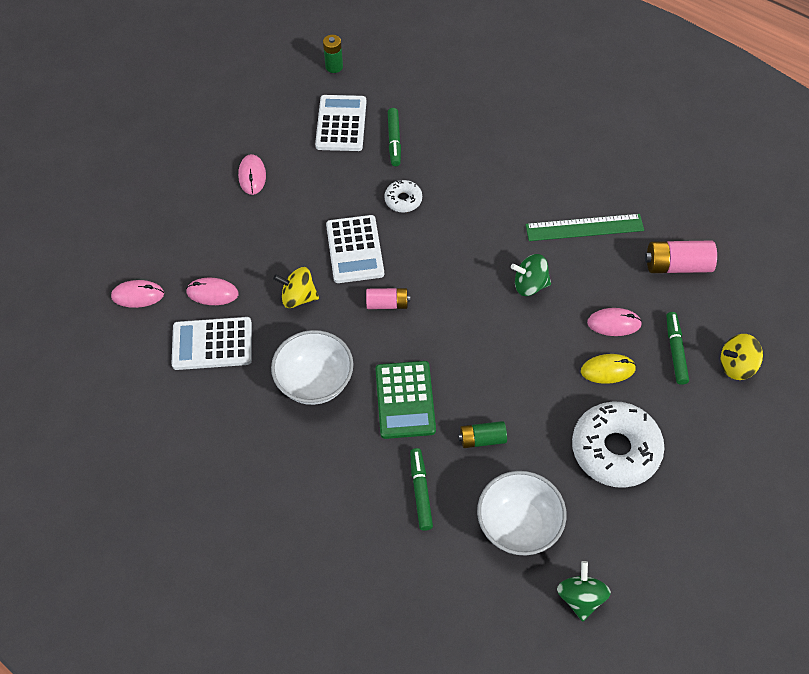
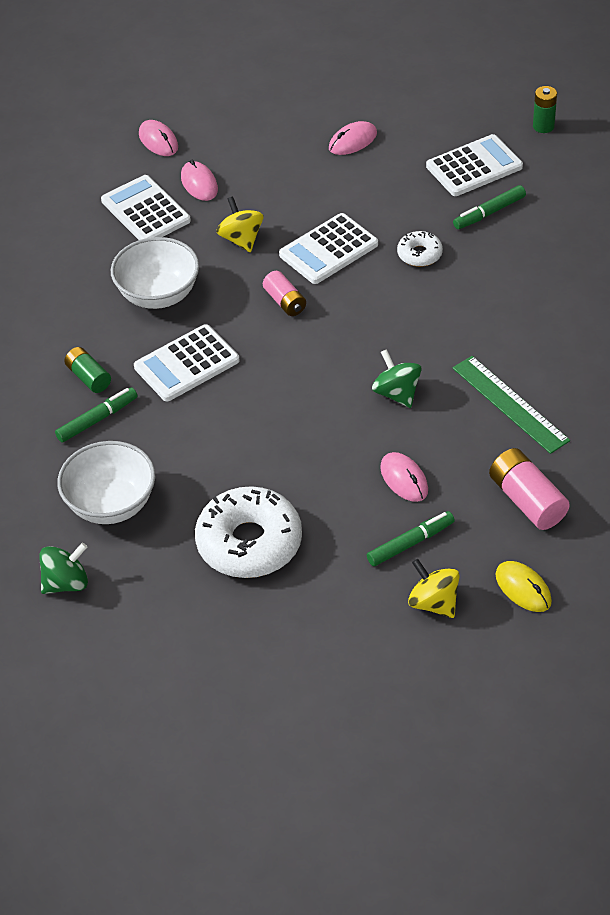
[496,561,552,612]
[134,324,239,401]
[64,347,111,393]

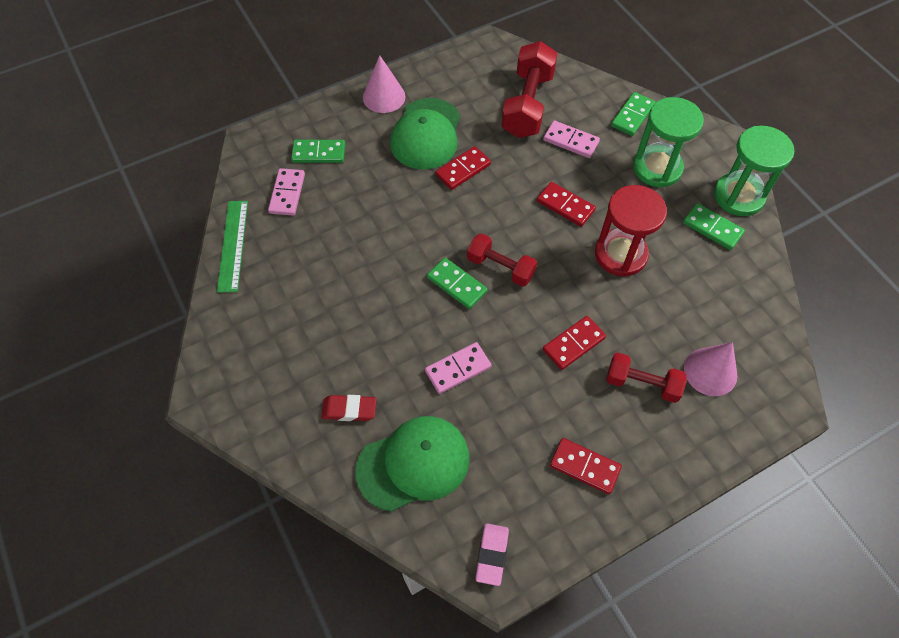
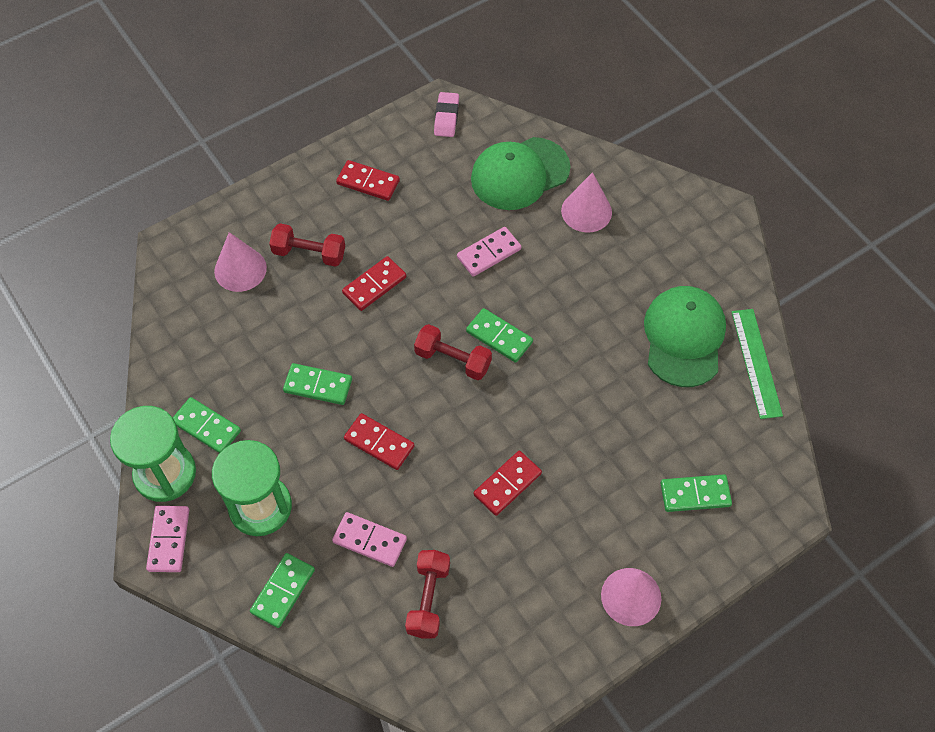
[405,550,450,638]
[644,286,726,387]
[146,506,189,572]
[283,363,352,405]
[561,172,612,232]

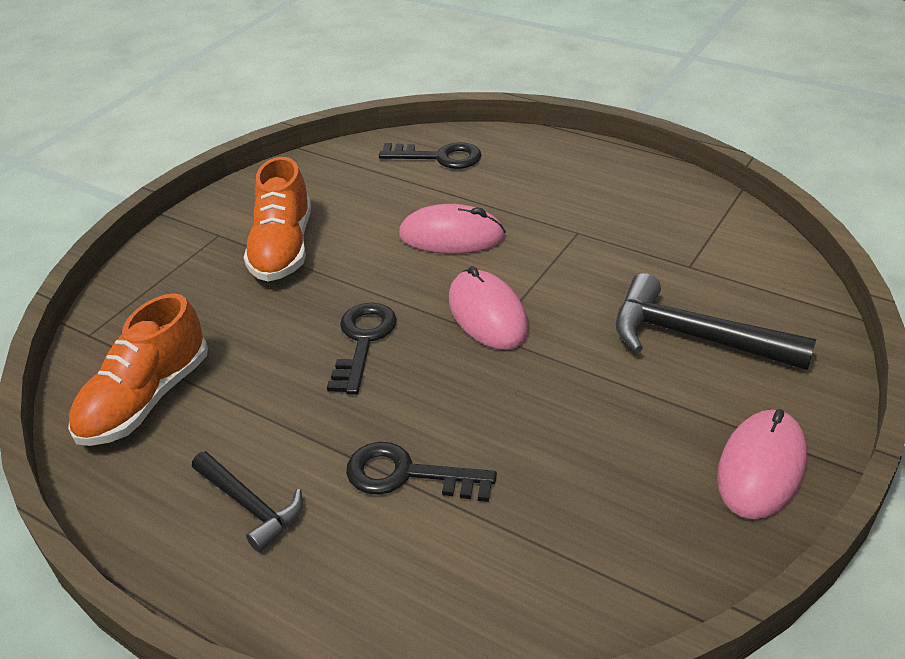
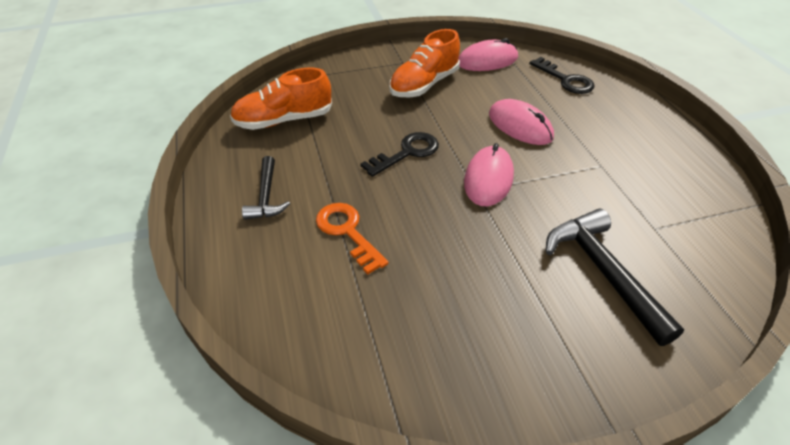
[458,38,518,71]
[316,203,389,274]

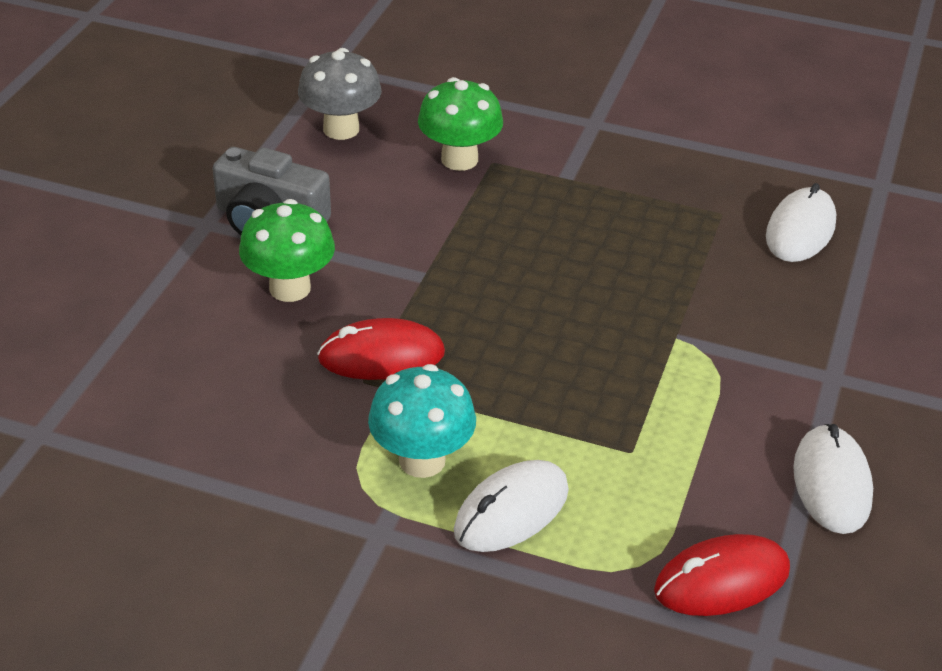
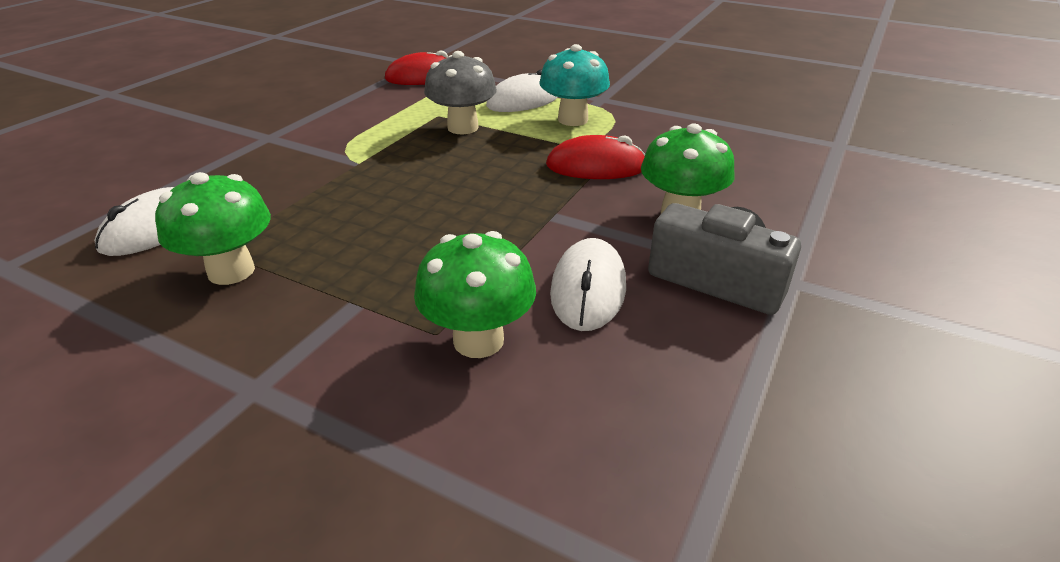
[424,51,497,134]
[550,238,626,331]
[155,172,271,285]

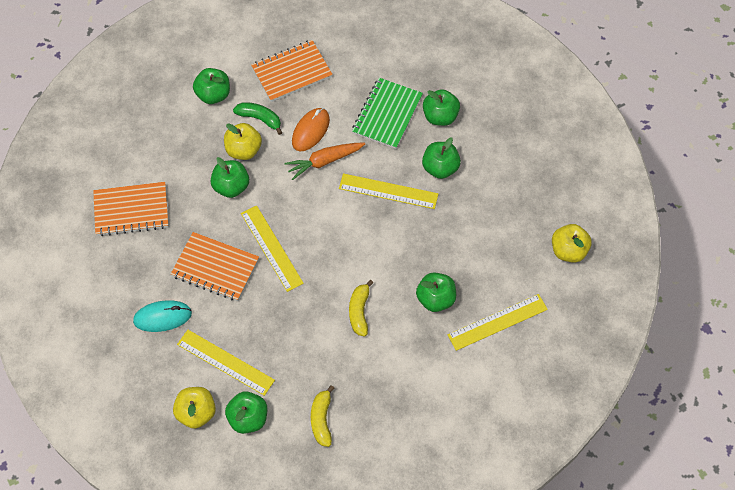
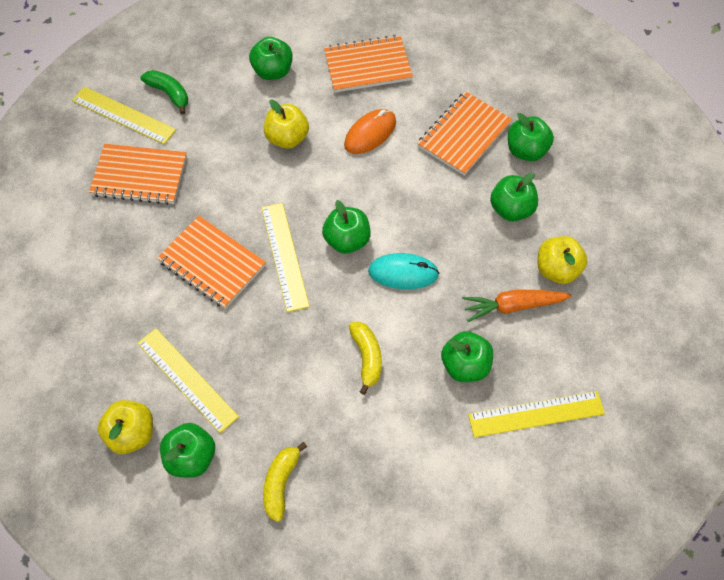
[417,91,512,176]
[140,70,188,114]
[462,289,572,322]
[322,200,371,254]
[72,86,176,144]
[537,236,588,284]
[349,322,382,395]
[368,253,439,289]

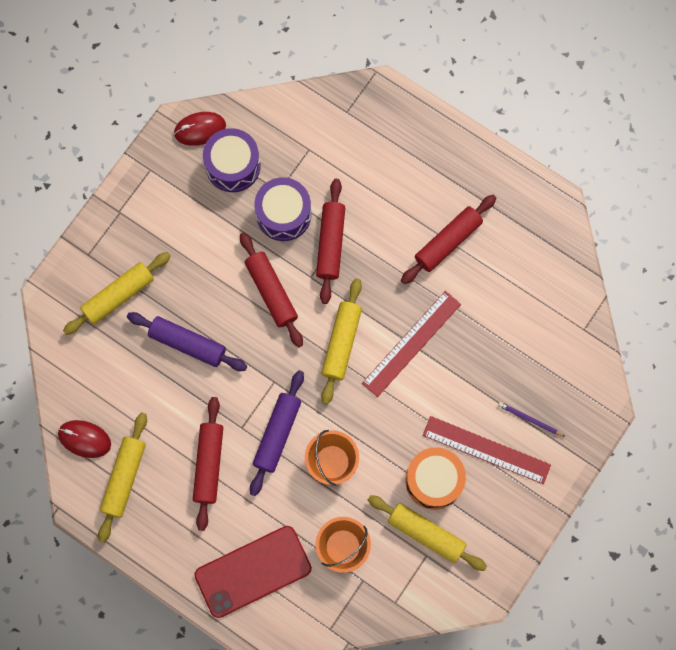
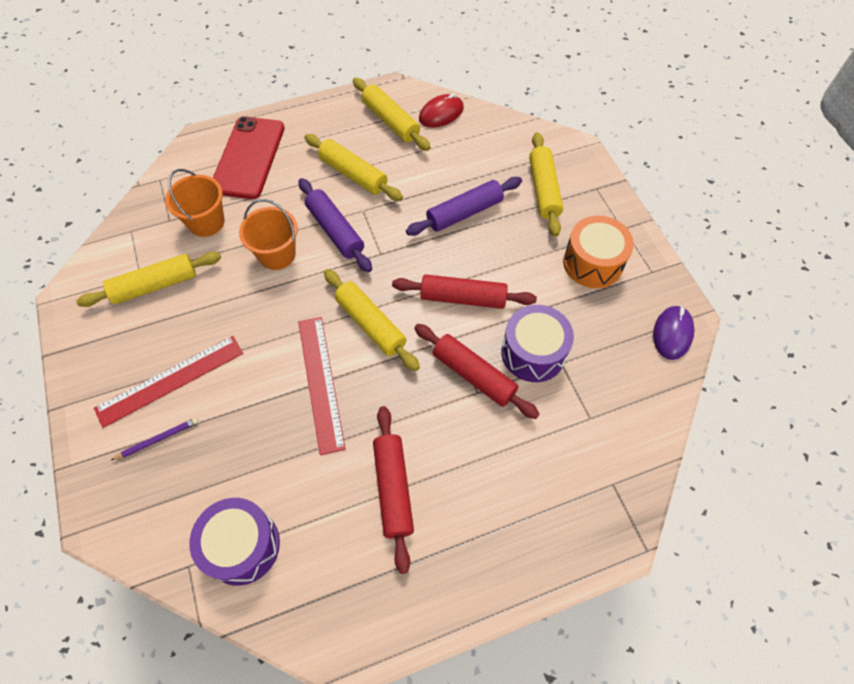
[653,306,694,360]
[190,498,280,586]
[304,134,403,201]
[563,216,634,288]

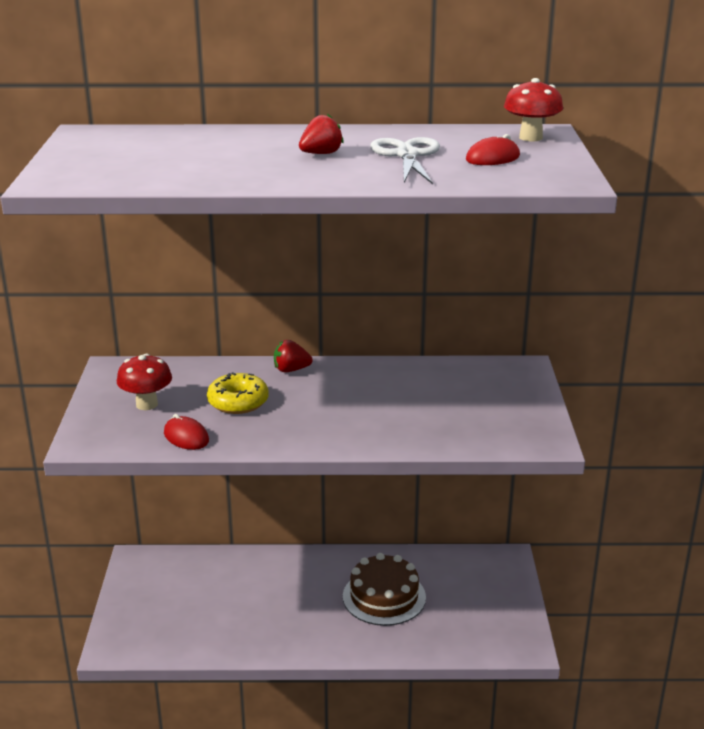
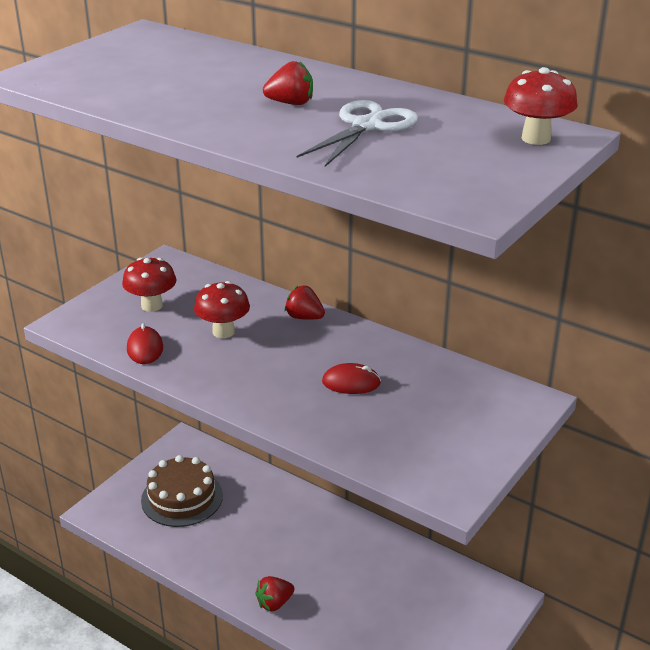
[322,363,381,394]
[194,281,250,338]
[141,455,223,527]
[255,576,294,611]

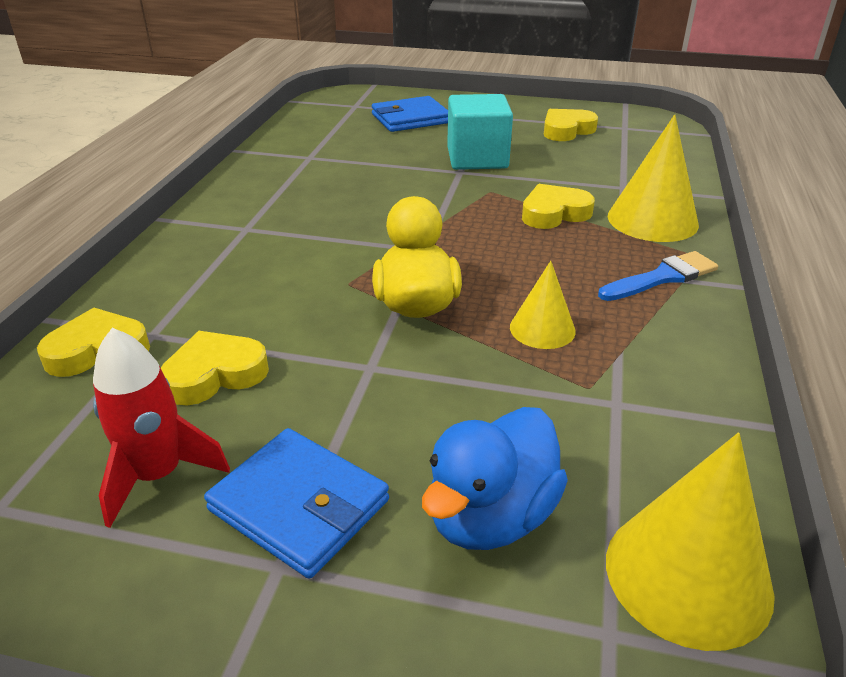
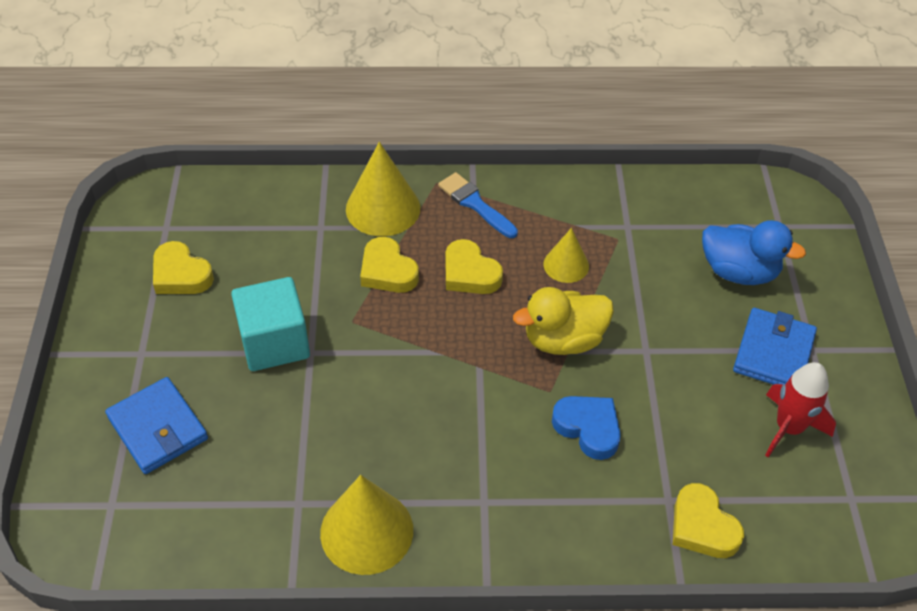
[445,239,503,294]
[320,475,413,575]
[552,396,621,460]

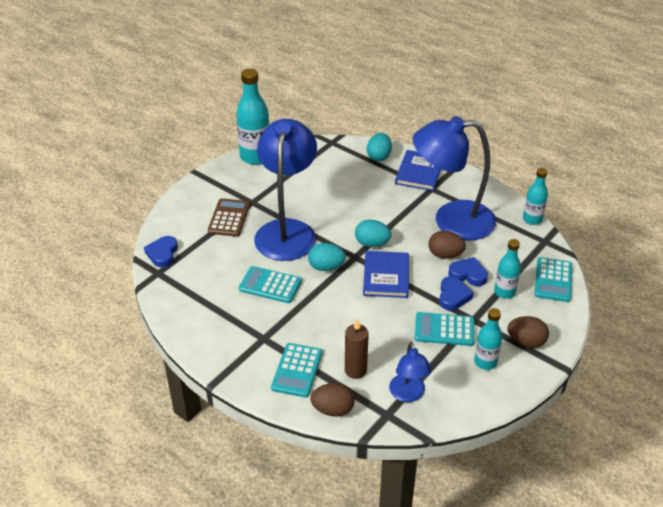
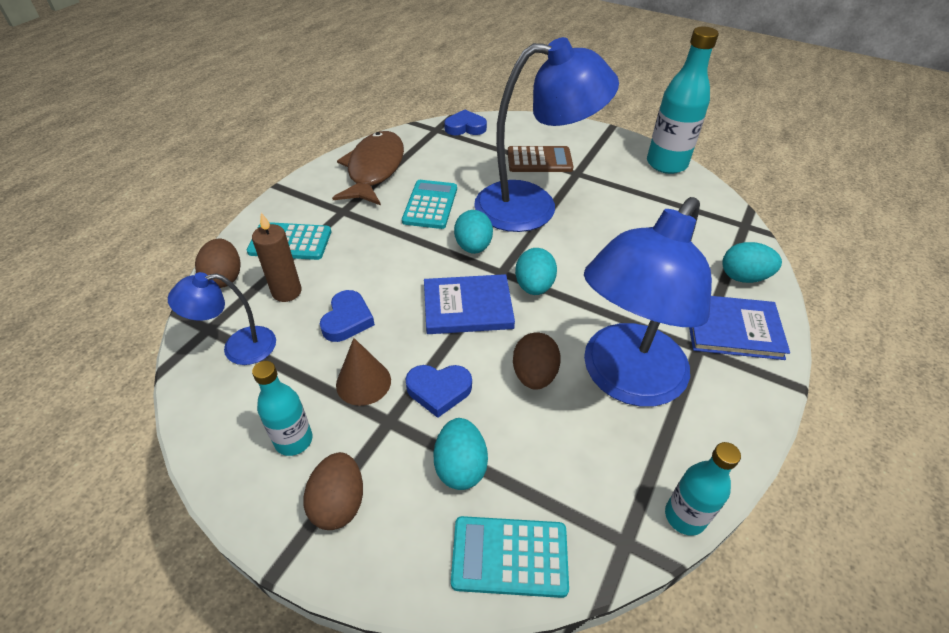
[584,197,712,407]
[433,418,488,490]
[320,290,375,342]
[336,338,391,406]
[332,131,404,205]

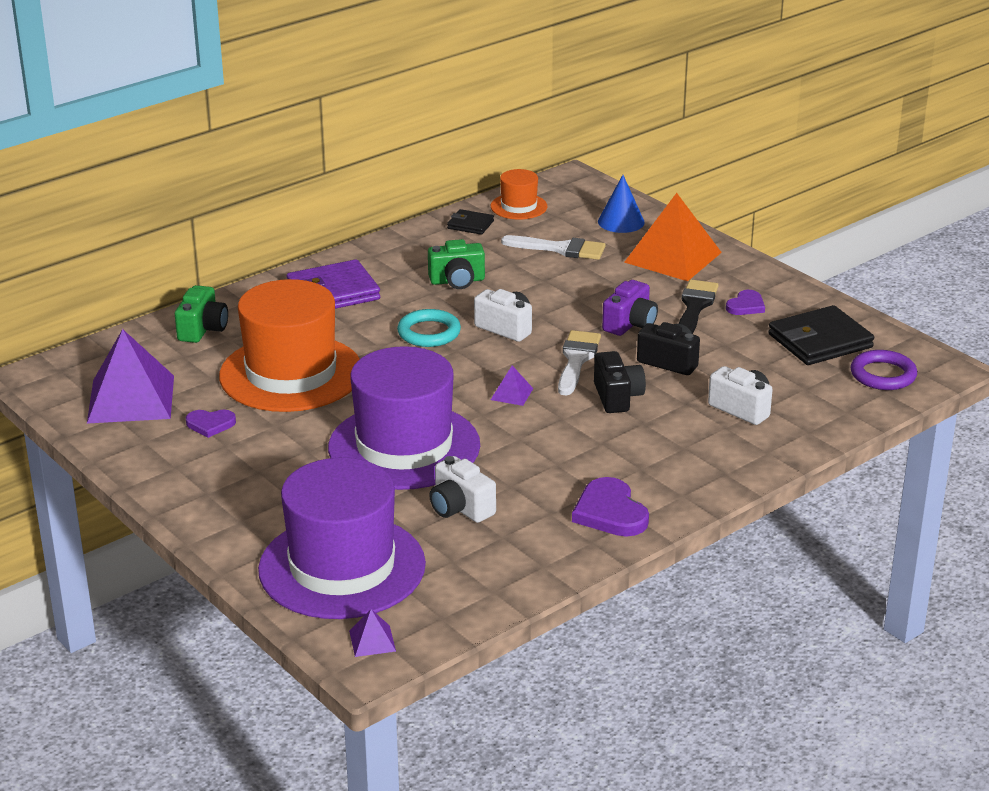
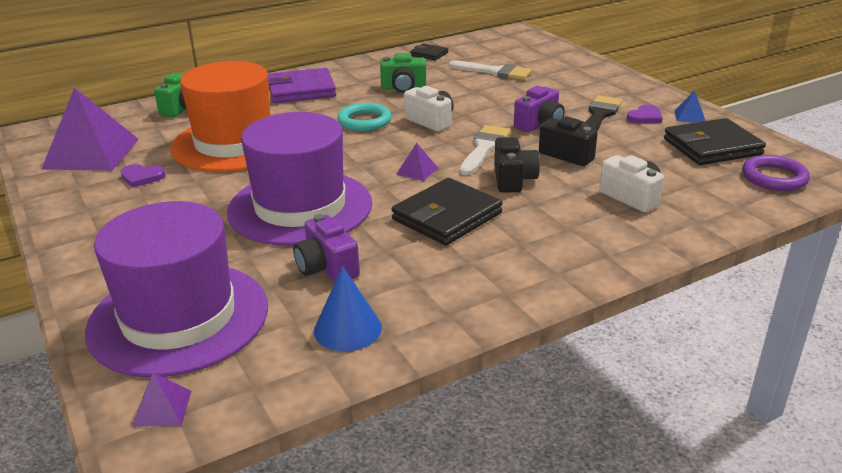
[491,169,547,220] (first image)
[314,266,382,351]
[624,193,722,281] (first image)
[293,214,360,282]
[572,477,649,537] (first image)
[674,91,705,123]
[392,178,502,245]

